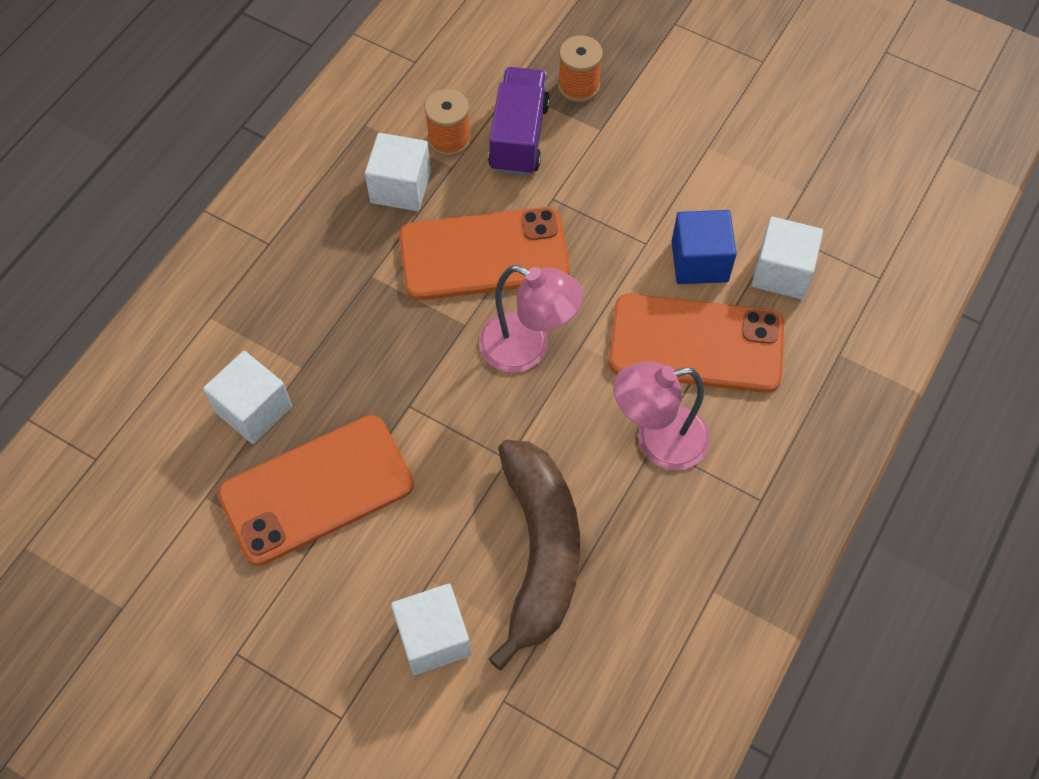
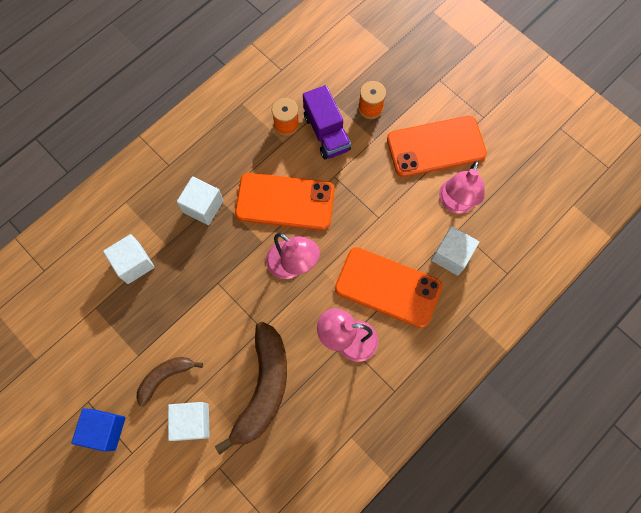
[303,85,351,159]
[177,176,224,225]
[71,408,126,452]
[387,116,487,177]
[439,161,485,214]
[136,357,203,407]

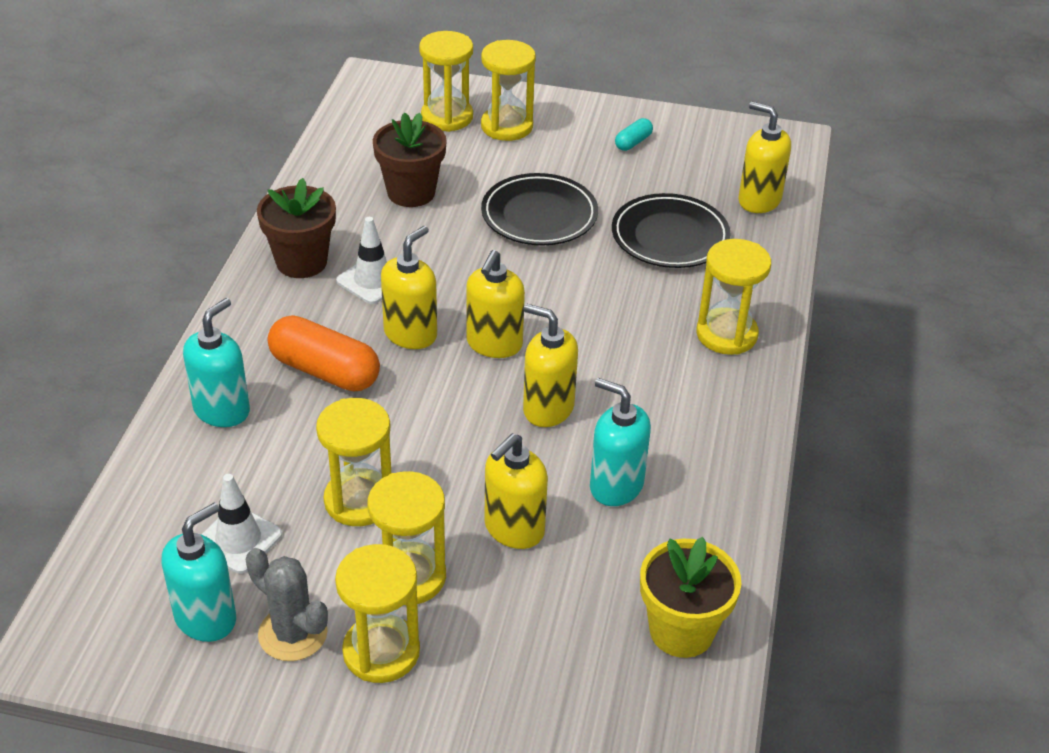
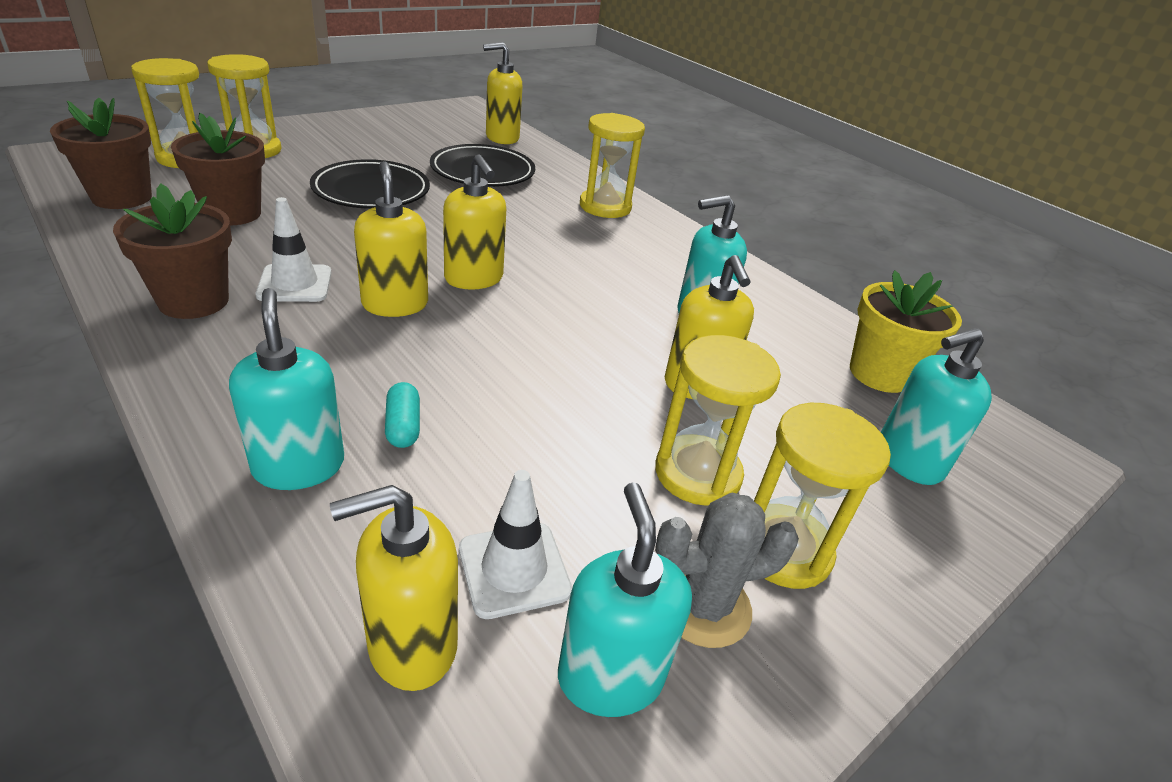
[385,382,420,448]
[330,485,458,691]
[268,315,380,392] (first image)
[316,398,391,526] (first image)
[50,98,152,209]
[881,328,992,485]

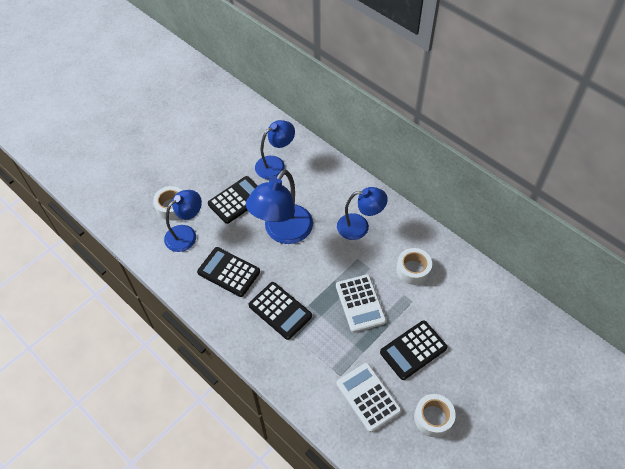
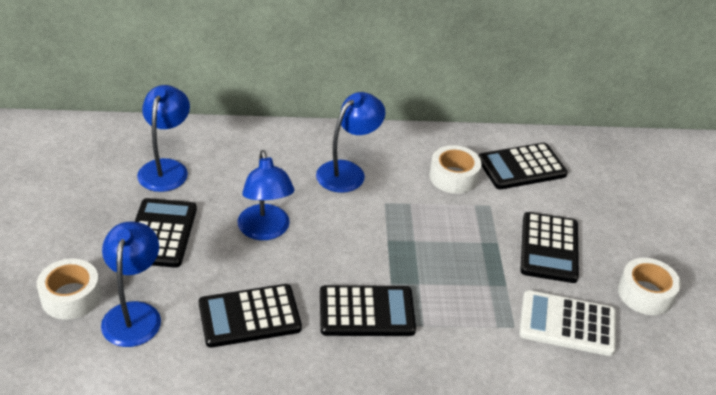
[238,150,295,240]
[336,275,386,332] (first image)
[479,143,568,189]

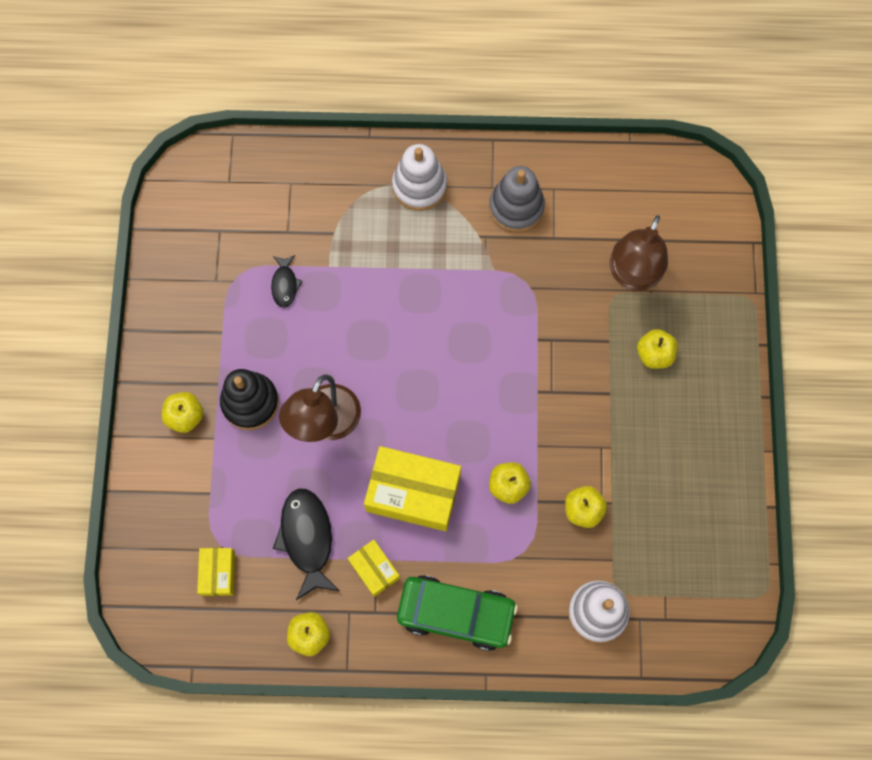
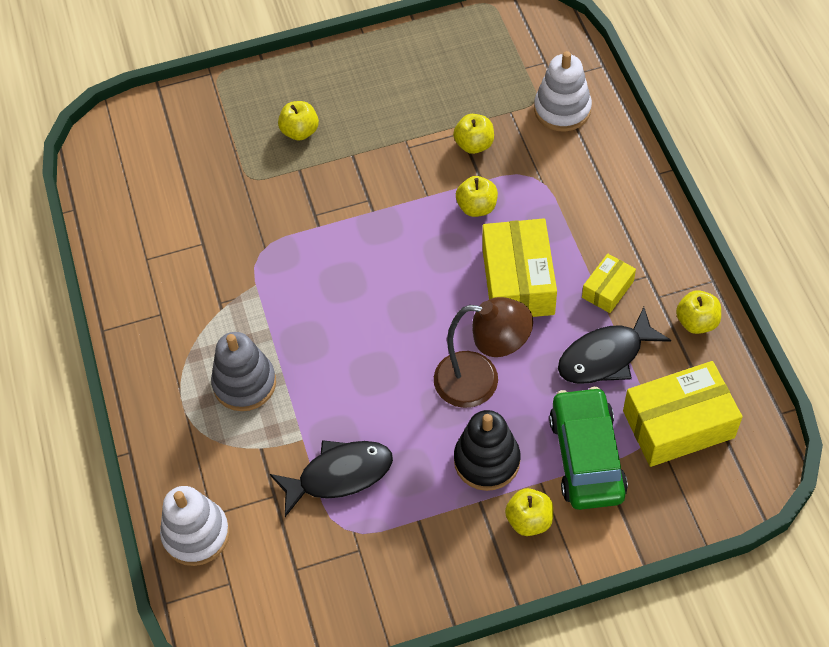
[160,486,230,566]
[211,332,276,411]
[610,215,668,291] (first image)
[270,440,393,517]
[623,361,742,467]
[549,387,628,510]

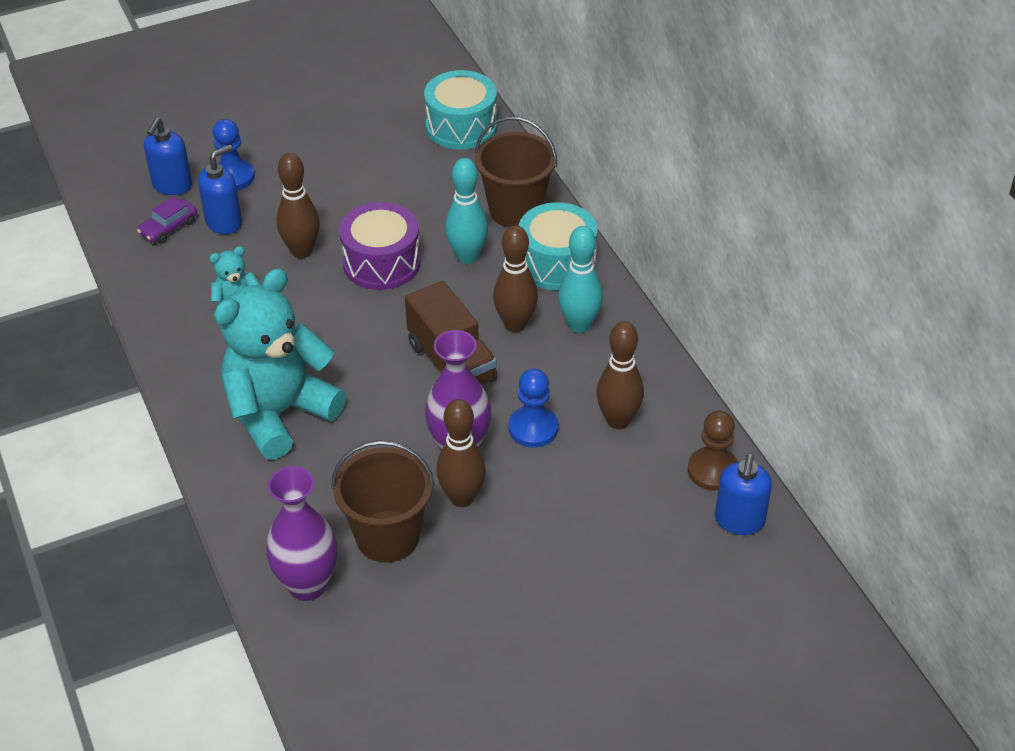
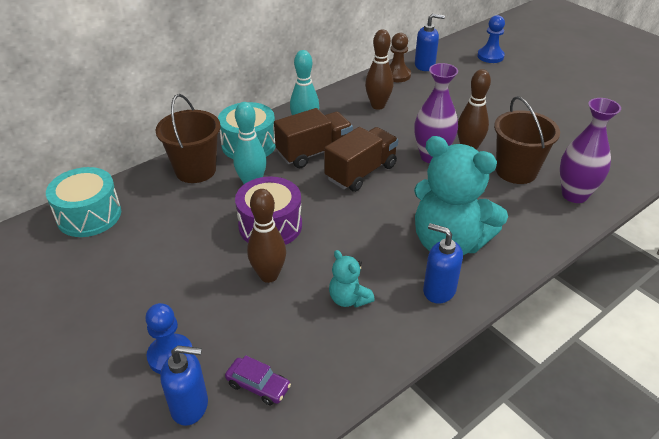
[423,223,463,304]
[274,108,353,168]
[477,15,505,63]

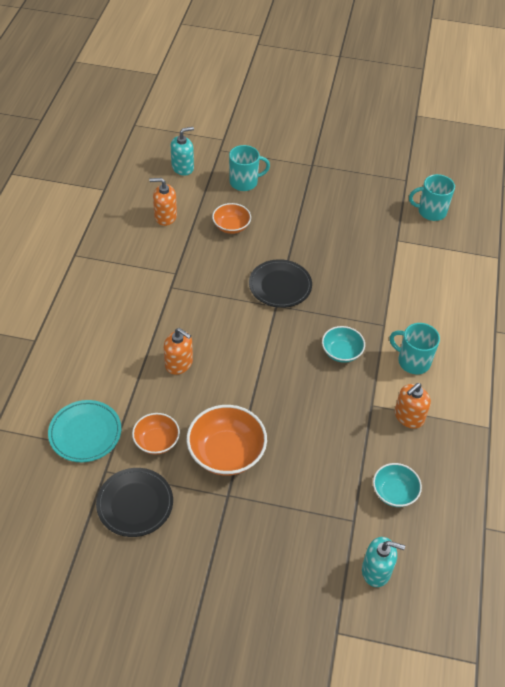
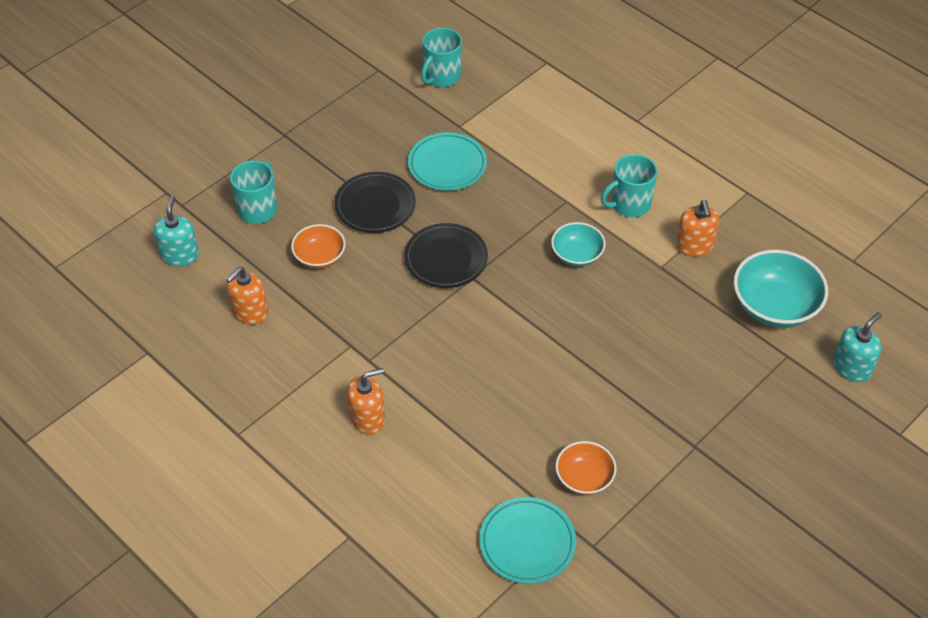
[347,368,385,435]
[187,405,267,476] (first image)
[734,250,828,328]
[334,172,416,233]
[408,132,487,191]

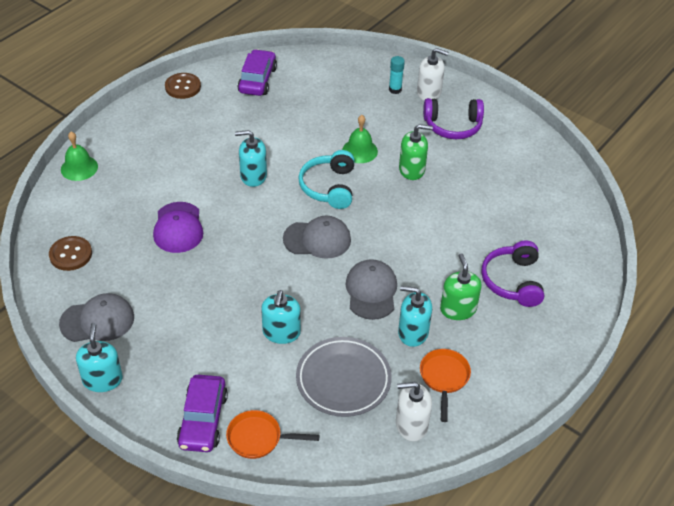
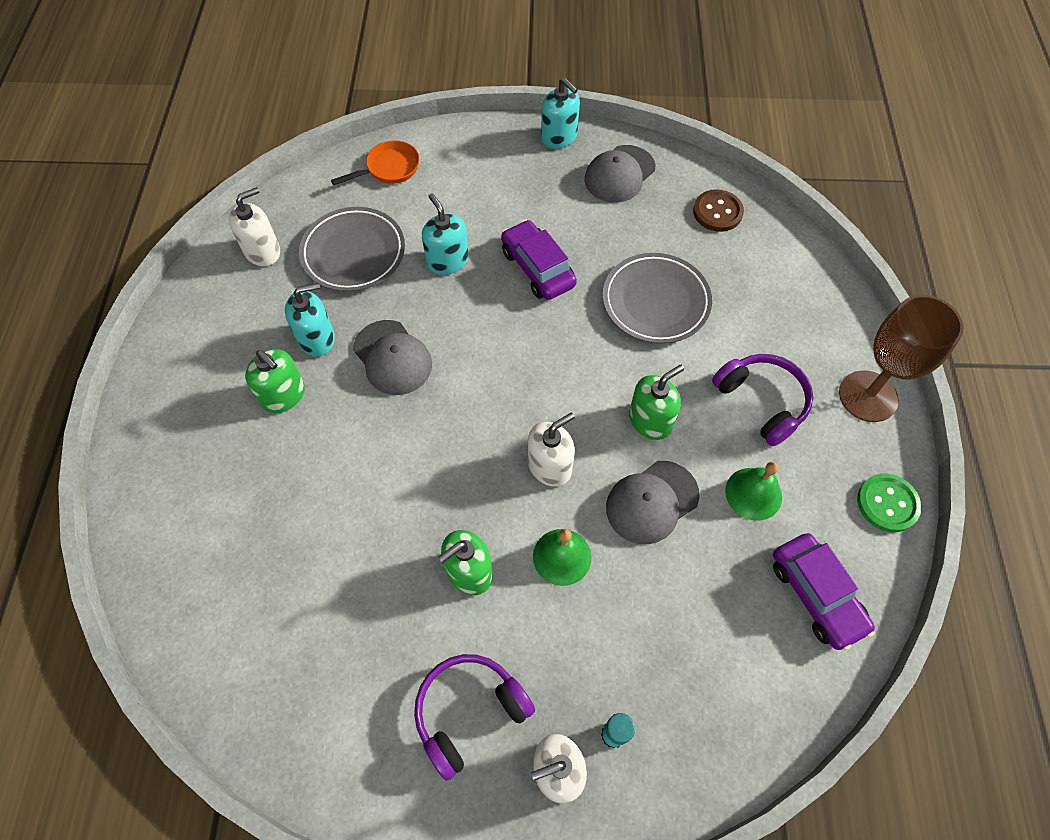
[857,474,921,532]
[629,365,684,440]
[725,462,782,521]
[528,413,575,487]
[603,253,712,344]
[606,461,699,544]
[712,354,813,446]
[420,349,471,422] (first image)
[501,219,577,300]
[839,295,963,422]

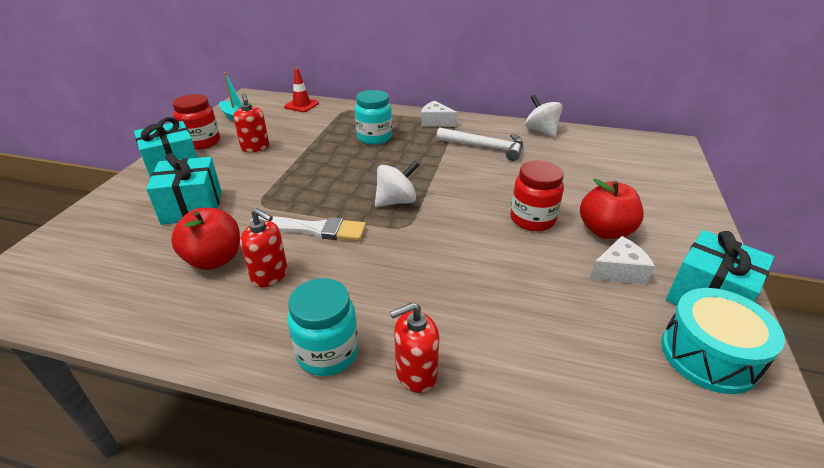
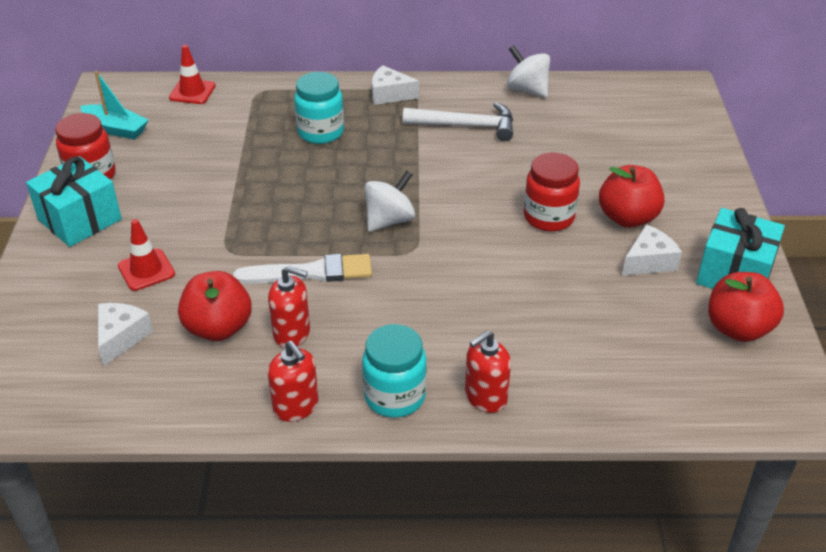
[268,341,319,422]
[118,219,175,291]
[708,272,784,342]
[98,303,153,366]

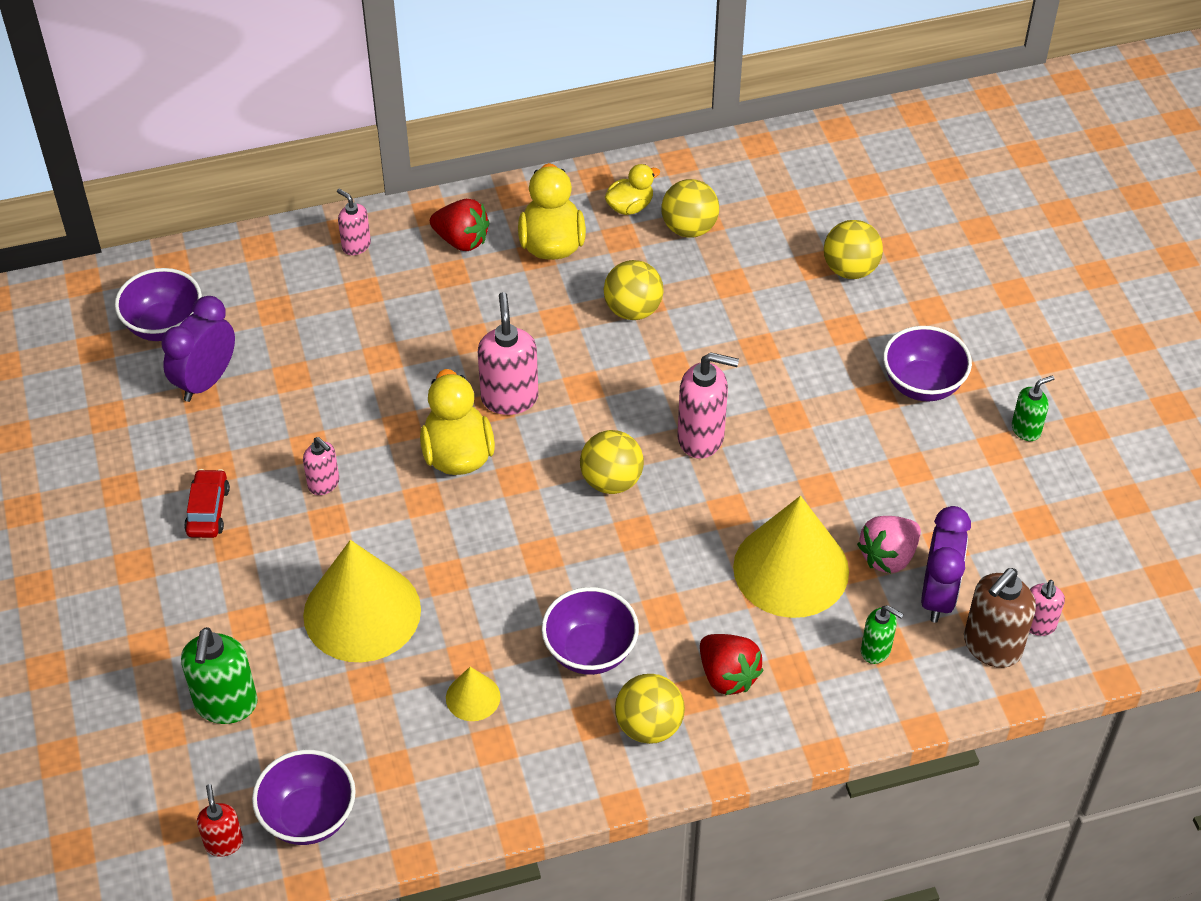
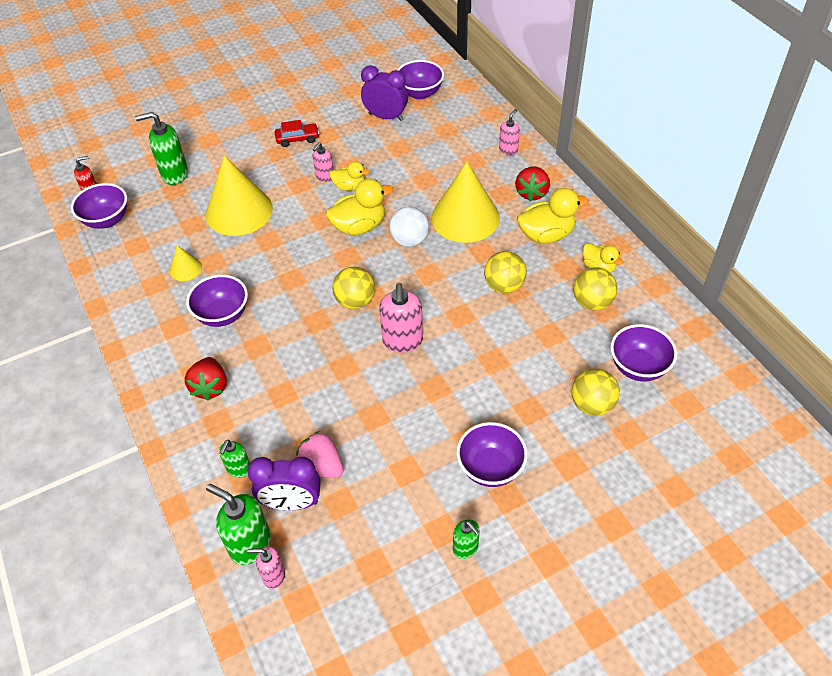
[389,207,429,247]
[431,161,500,243]
[206,484,271,565]
[185,357,227,401]
[615,674,685,744] (first image)
[330,161,370,191]
[610,324,677,381]

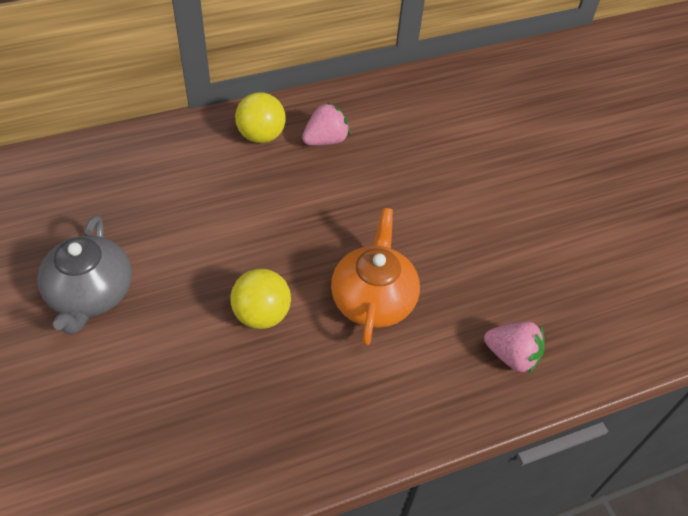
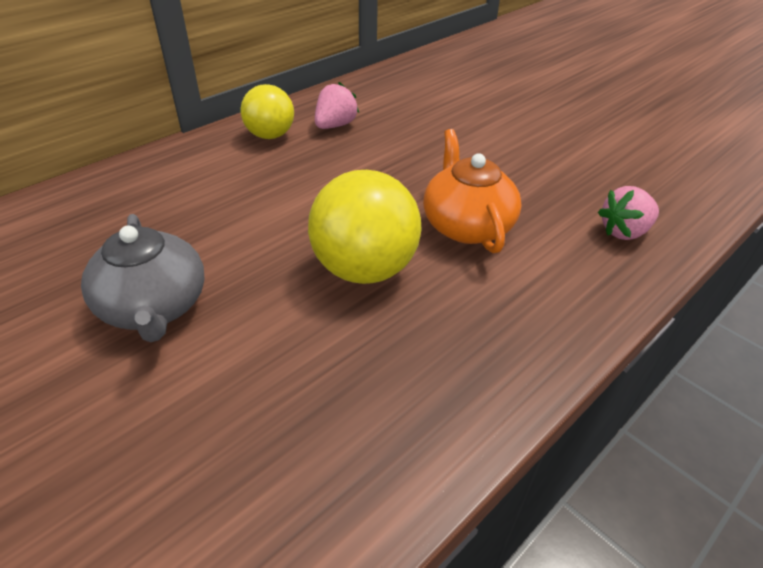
[308,170,422,284]
[598,186,659,240]

